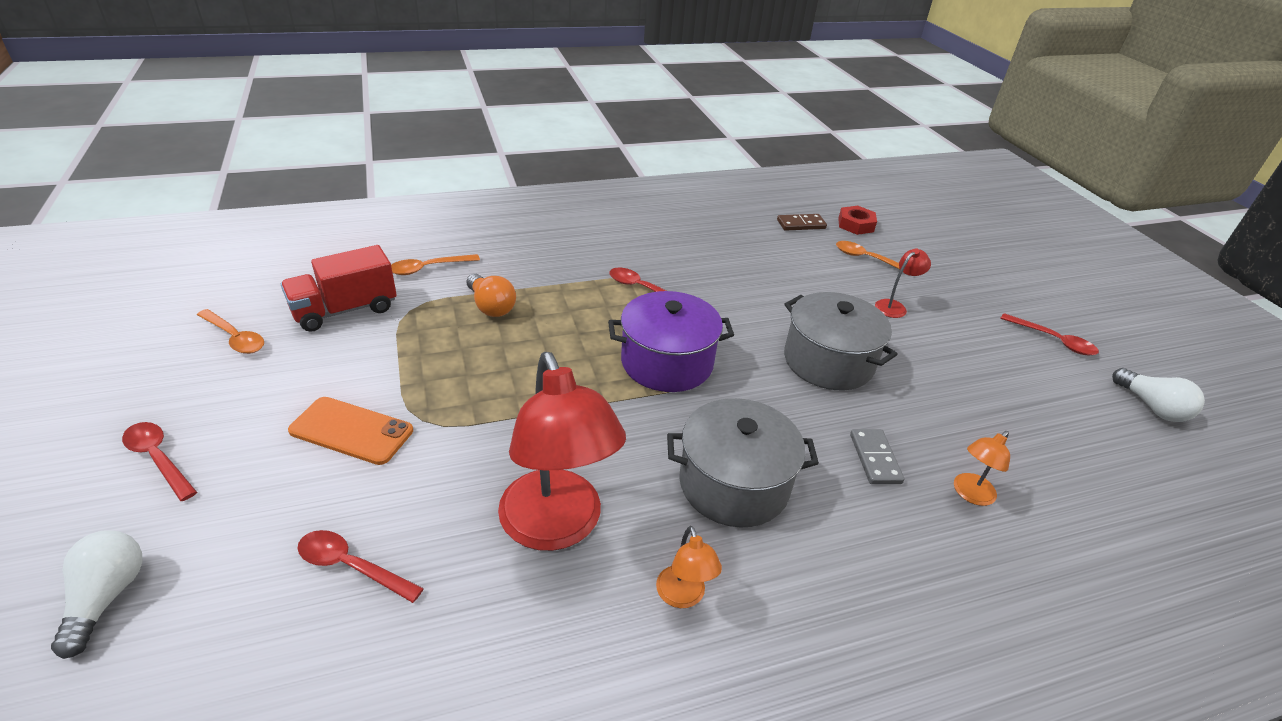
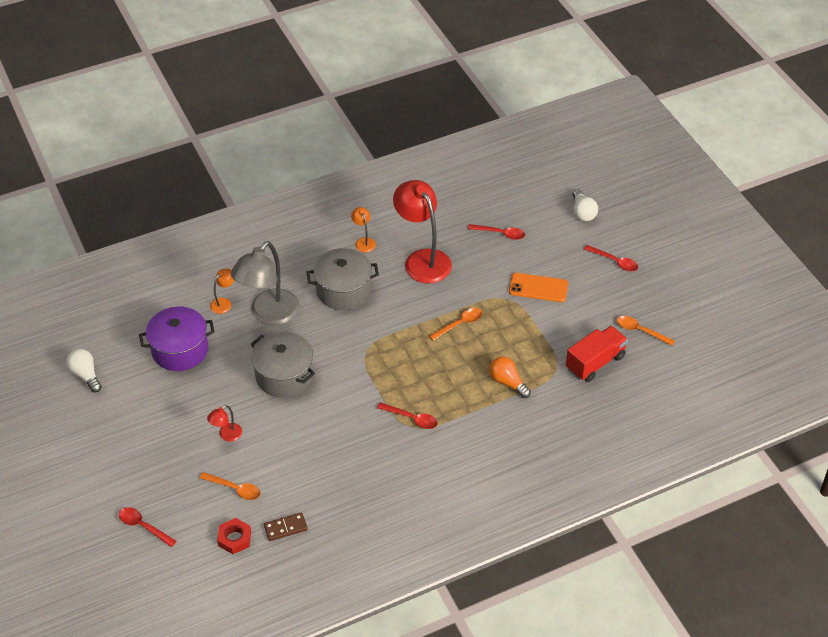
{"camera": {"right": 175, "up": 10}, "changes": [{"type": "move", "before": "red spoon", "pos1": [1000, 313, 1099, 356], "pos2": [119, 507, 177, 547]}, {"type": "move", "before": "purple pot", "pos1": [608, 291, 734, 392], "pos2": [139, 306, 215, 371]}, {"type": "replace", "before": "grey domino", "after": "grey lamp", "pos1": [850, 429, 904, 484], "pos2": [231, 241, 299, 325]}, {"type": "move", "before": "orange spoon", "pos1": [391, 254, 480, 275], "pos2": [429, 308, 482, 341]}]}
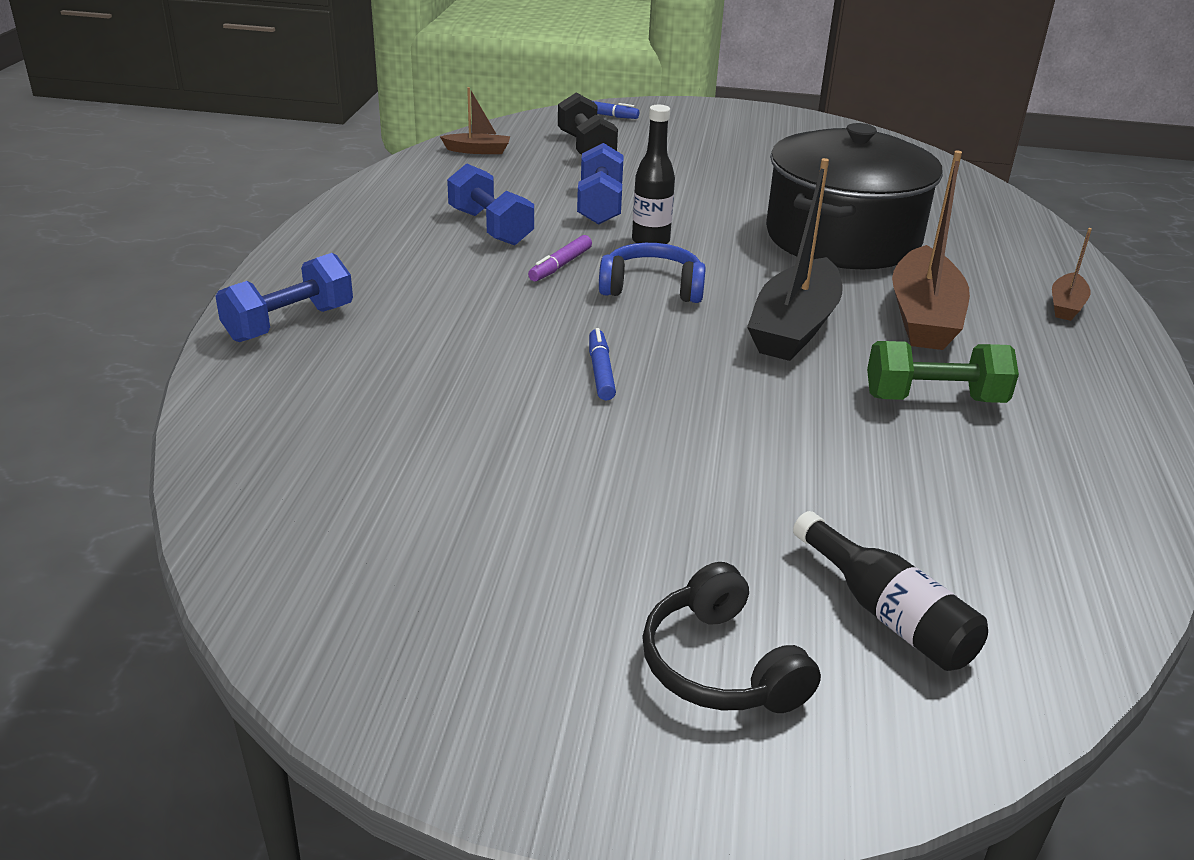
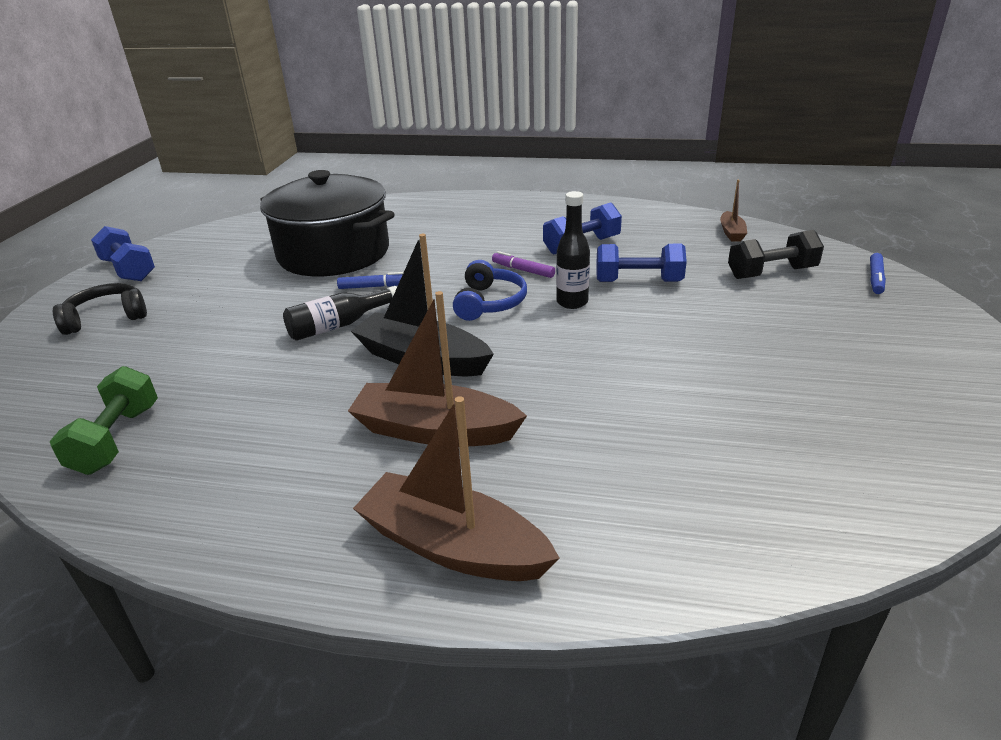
{"camera": {"right": 95, "up": 0}, "changes": [{"type": "move", "before": "green dumbbell", "pos1": [867, 341, 1019, 403], "pos2": [50, 366, 158, 475]}, {"type": "move", "before": "blue dumbbell", "pos1": [215, 253, 353, 342], "pos2": [91, 226, 155, 281]}, {"type": "move", "before": "black pot", "pos1": [766, 123, 943, 269], "pos2": [260, 170, 395, 276]}, {"type": "move", "before": "black bottle", "pos1": [793, 511, 988, 671], "pos2": [283, 286, 397, 341]}, {"type": "resize", "before": "brown boat", "pos1": [1052, 228, 1092, 321], "pos2": [353, 396, 560, 581], "scale": 2.0}]}
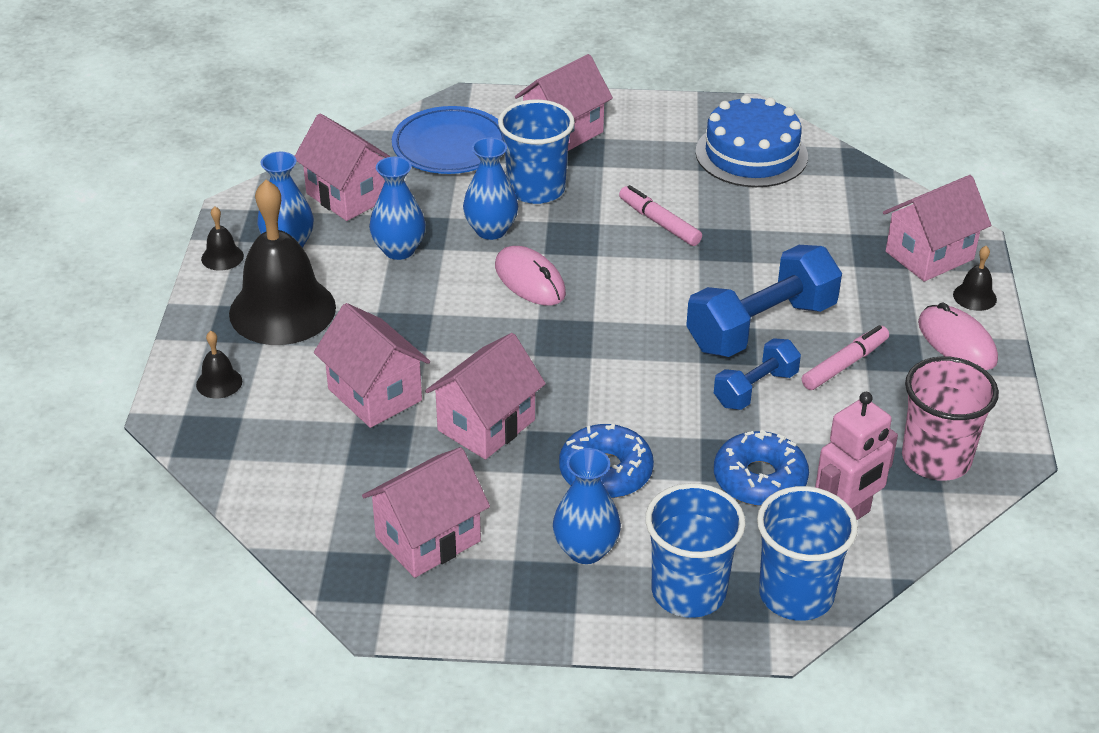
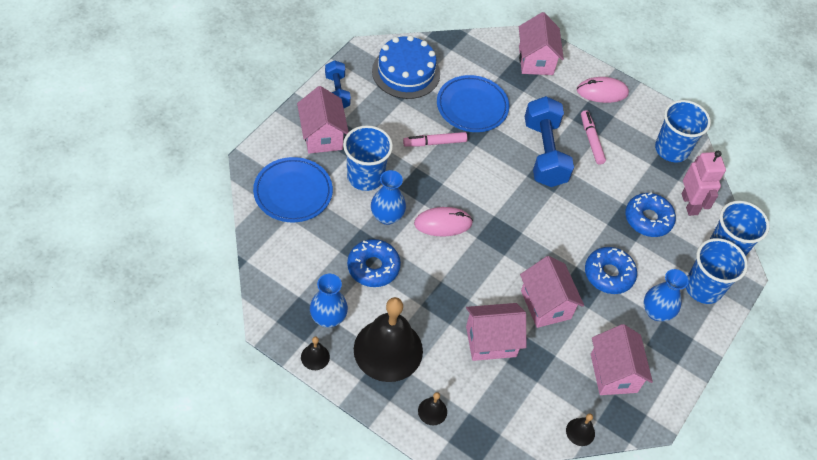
{"camera": {"right": -65, "up": 15}, "changes": [{"type": "move", "before": "blue dumbbell", "pos1": [714, 338, 801, 410], "pos2": [325, 60, 351, 108]}, {"type": "replace", "before": "blue vase", "after": "blue donut", "pos1": [369, 156, 426, 260], "pos2": [347, 239, 401, 287]}, {"type": "insert", "after": "blue plate", "pos2": [437, 75, 509, 132]}, {"type": "move", "before": "black bell", "pos1": [953, 246, 997, 311], "pos2": [566, 414, 595, 446]}, {"type": "recolor", "before": "pink cup", "after": "blue cup", "pos1": [902, 356, 999, 481], "pos2": [655, 100, 711, 162]}, {"type": "delete", "before": "pink house", "pos1": [295, 114, 391, 221]}]}
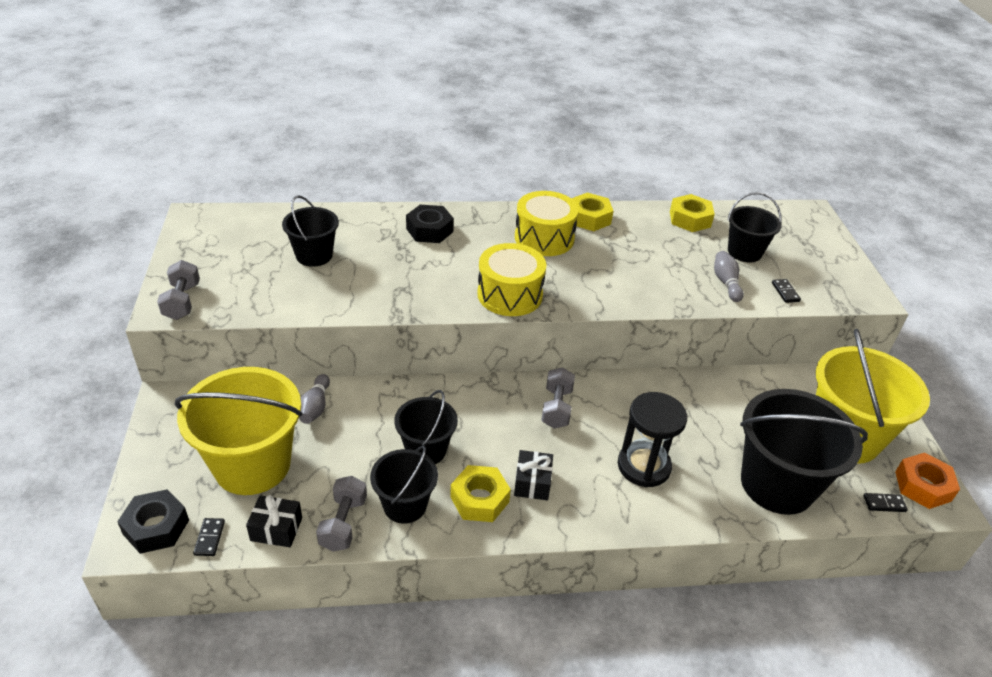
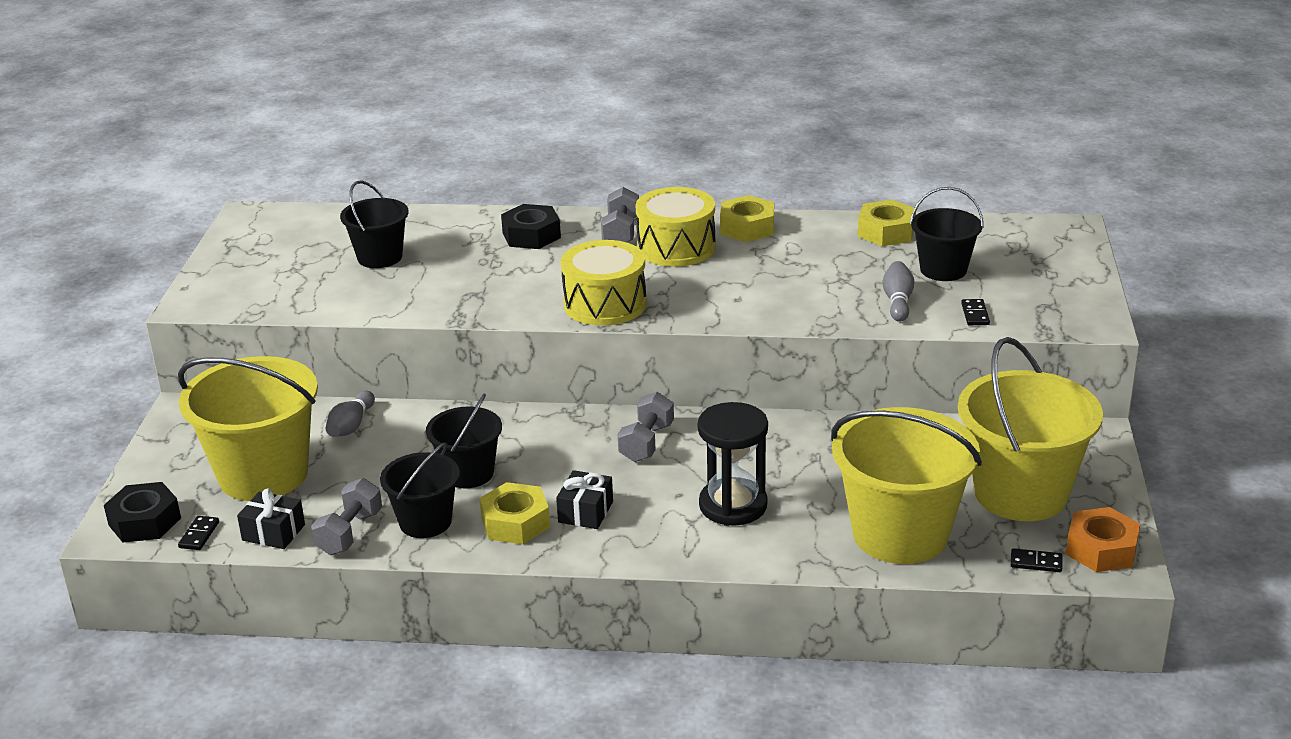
{"camera": {"right": 15, "up": -10}, "changes": [{"type": "move", "before": "grey dumbbell", "pos1": [157, 260, 200, 320], "pos2": [601, 187, 639, 242]}, {"type": "recolor", "before": "black bucket", "after": "yellow bucket", "pos1": [740, 389, 868, 515], "pos2": [831, 407, 982, 564]}]}
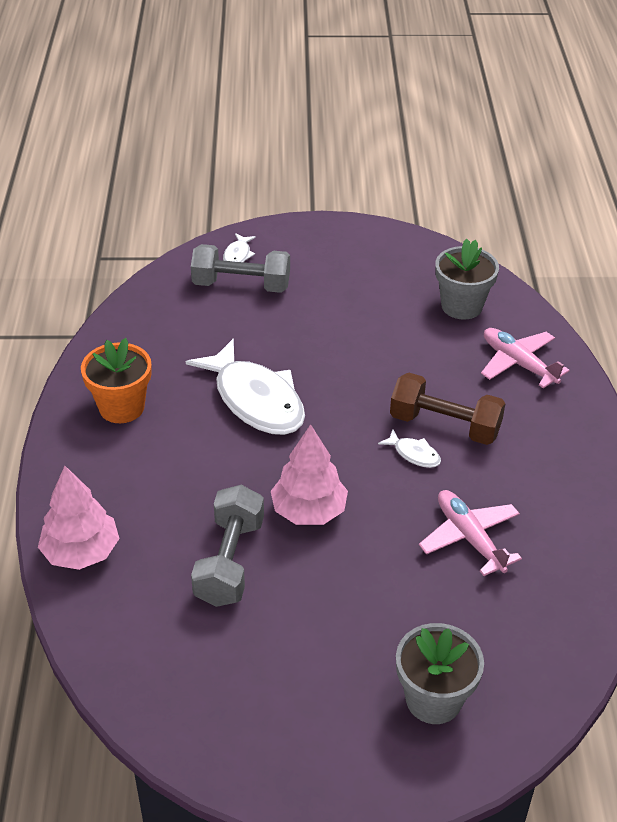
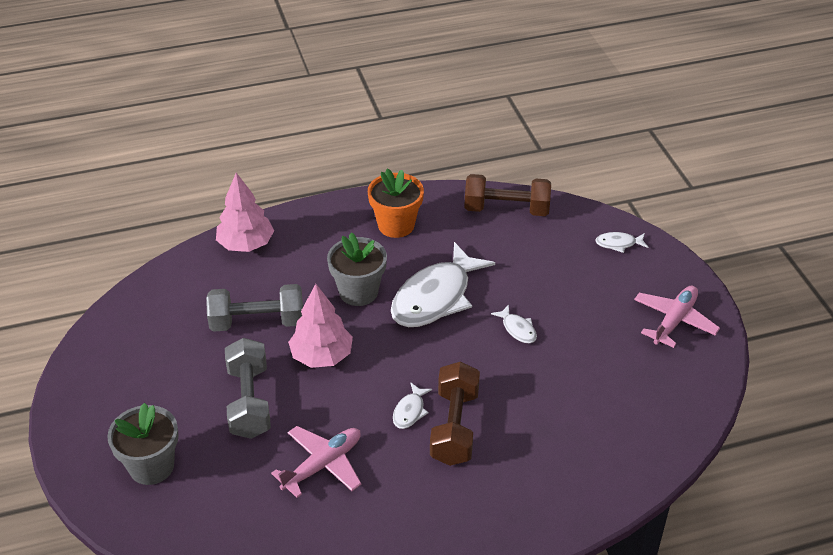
{"camera": {"right": 75, "up": 0}, "changes": [{"type": "move", "before": "grey dumbbell", "pos1": [191, 244, 290, 293], "pos2": [225, 338, 271, 439]}, {"type": "move", "before": "grey flower pot", "pos1": [435, 239, 499, 320], "pos2": [327, 232, 387, 306]}, {"type": "insert", "after": "brown dumbbell", "pos2": [464, 174, 551, 216]}, {"type": "insert", "after": "white fish", "pos2": [491, 304, 537, 343]}, {"type": "move", "before": "pink plane", "pos1": [481, 328, 570, 388], "pos2": [634, 286, 720, 348]}]}
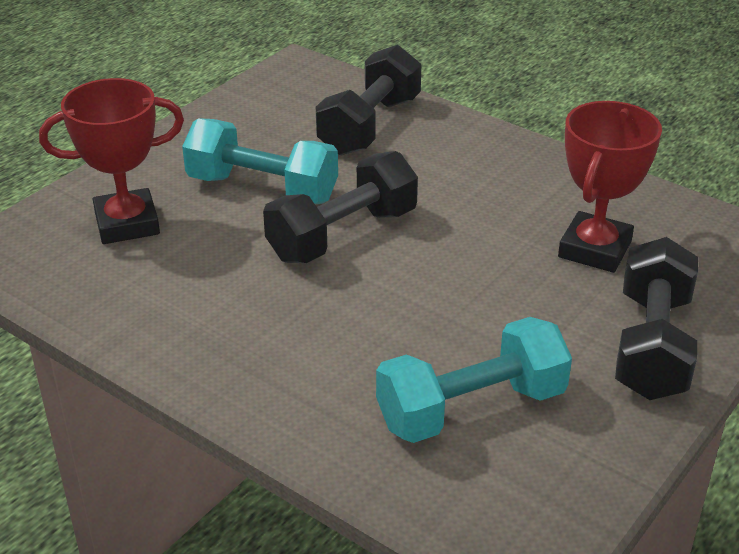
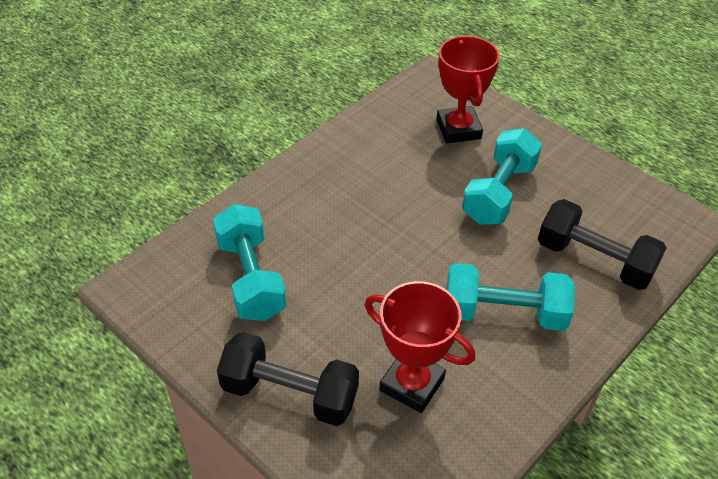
{"camera": {"right": 95, "up": 10}, "changes": [{"type": "insert", "after": "turquoise dumbbell", "pos2": [446, 263, 575, 331]}, {"type": "delete", "before": "black dumbbell", "pos1": [263, 151, 418, 263]}]}
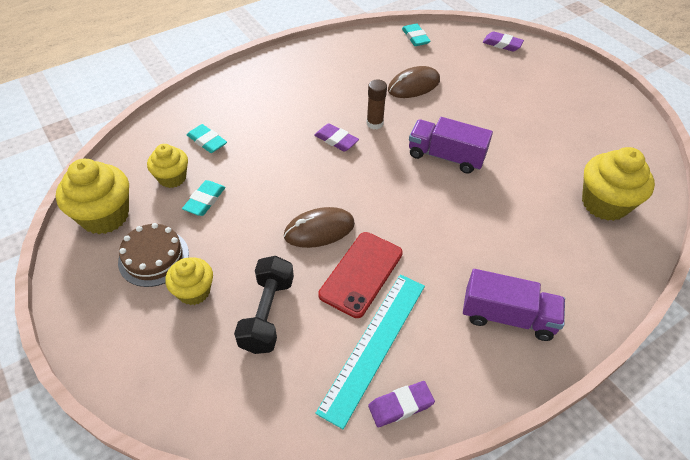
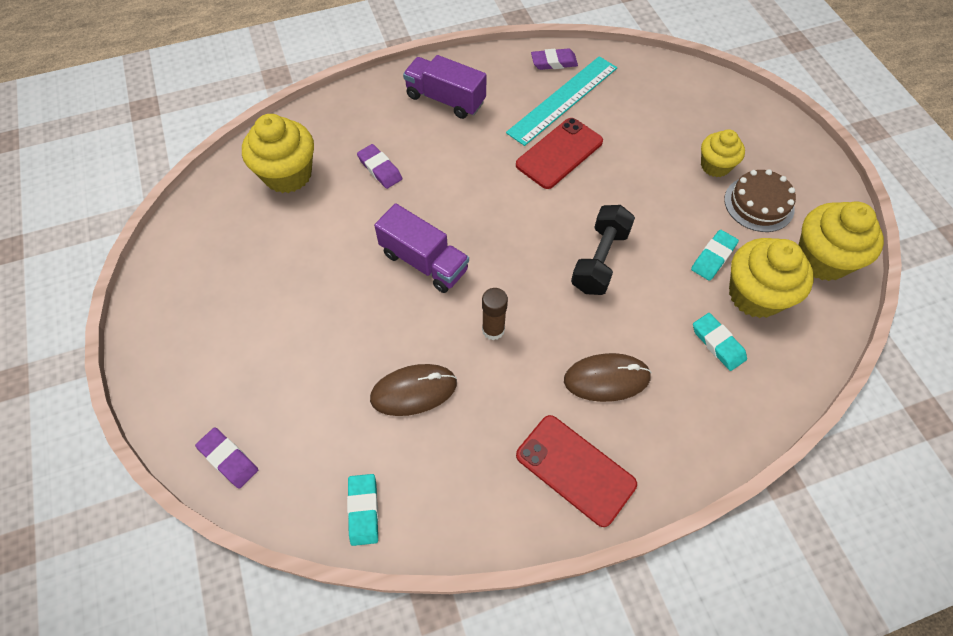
{"camera": {"right": -165, "up": 10}, "changes": [{"type": "move", "before": "purple eraser", "pos1": [314, 123, 359, 151], "pos2": [357, 144, 402, 189]}, {"type": "insert", "after": "red phone", "pos2": [516, 415, 637, 527]}, {"type": "move", "before": "brown mouse", "pos1": [284, 207, 355, 248], "pos2": [564, 353, 652, 402]}, {"type": "move", "before": "black dumbbell", "pos1": [234, 256, 294, 354], "pos2": [571, 205, 635, 295]}, {"type": "resize", "before": "yellow cupcake", "pos1": [147, 144, 188, 188], "pos2": [729, 238, 814, 318], "scale": 1.62}]}
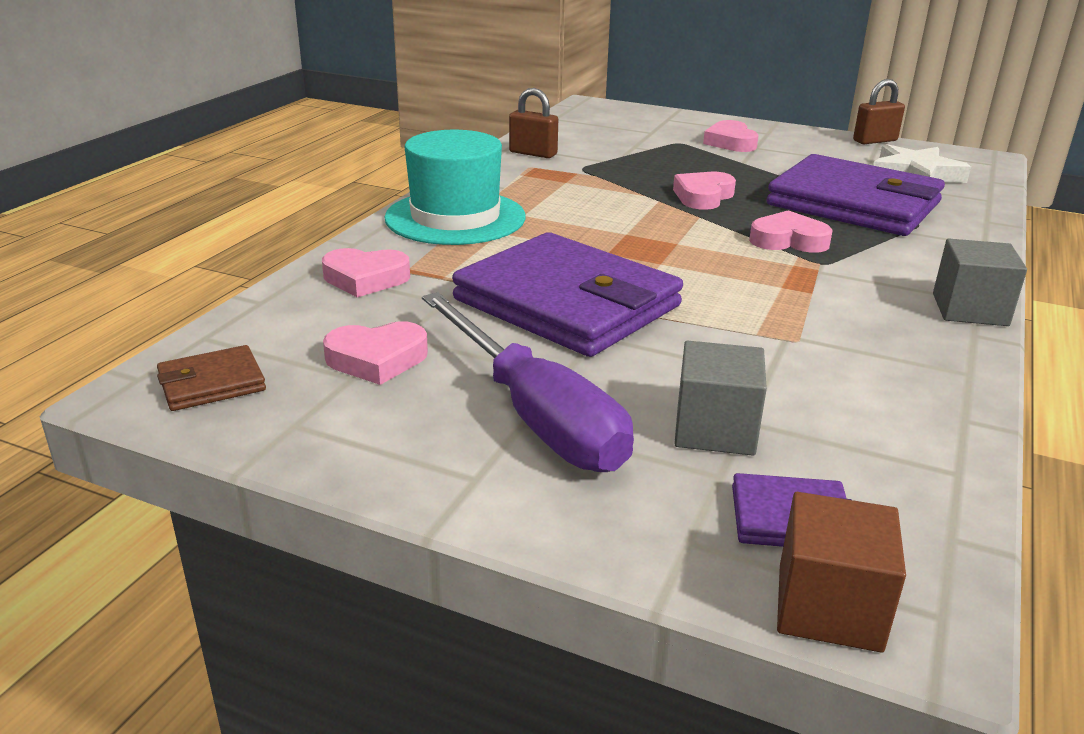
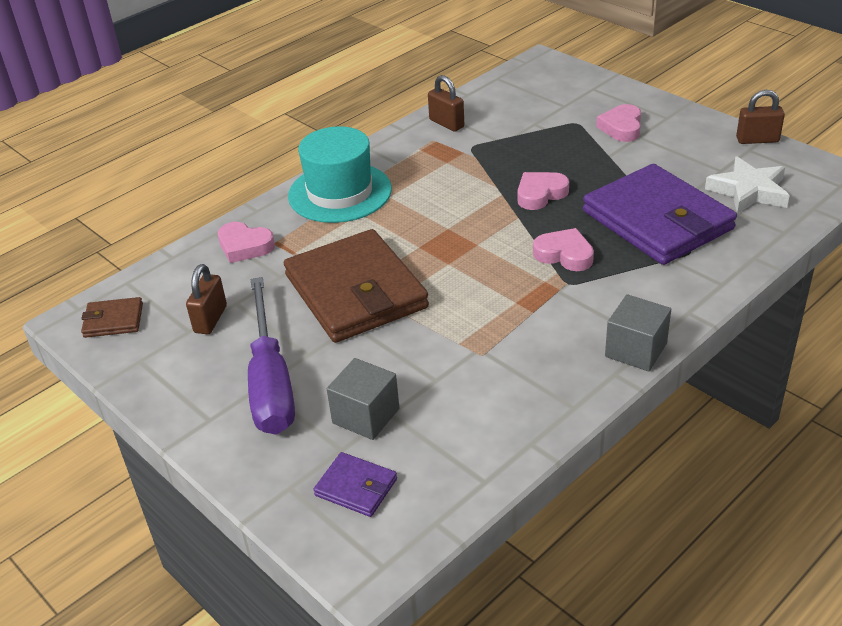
{"camera": {"right": 25, "up": 10}, "changes": [{"type": "replace", "before": "pink heart", "after": "brown padlock", "pos1": [323, 321, 428, 385], "pos2": [186, 264, 227, 334]}, {"type": "recolor", "before": "purple wallet", "after": "brown wallet", "pos1": [452, 232, 683, 357], "pos2": [284, 229, 429, 343]}, {"type": "delete", "before": "brown cube", "pos1": [777, 492, 906, 653]}]}
